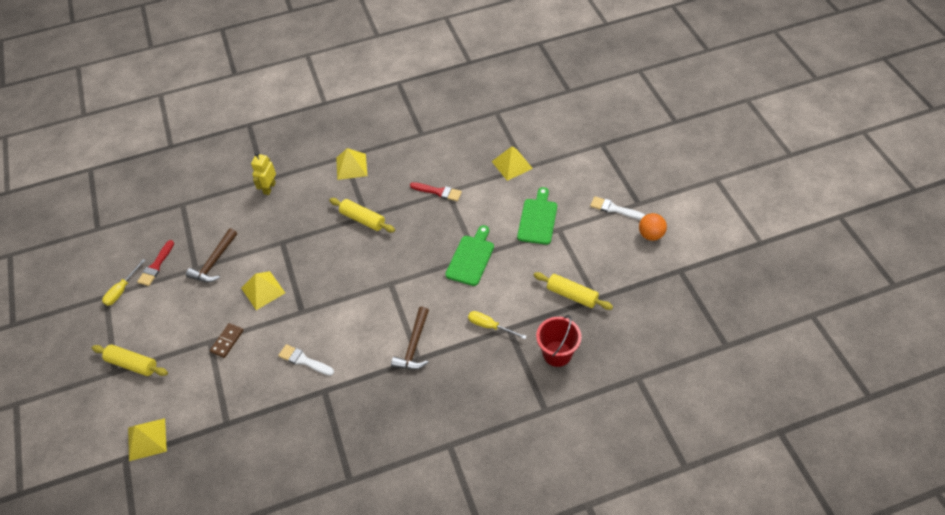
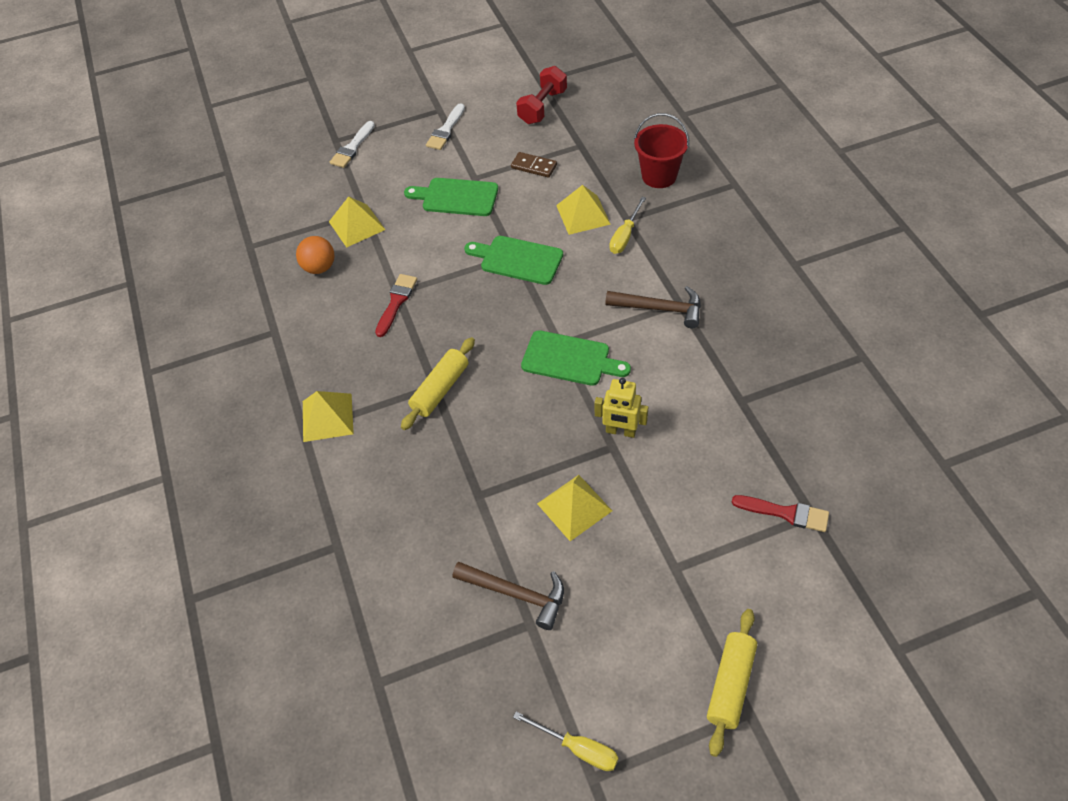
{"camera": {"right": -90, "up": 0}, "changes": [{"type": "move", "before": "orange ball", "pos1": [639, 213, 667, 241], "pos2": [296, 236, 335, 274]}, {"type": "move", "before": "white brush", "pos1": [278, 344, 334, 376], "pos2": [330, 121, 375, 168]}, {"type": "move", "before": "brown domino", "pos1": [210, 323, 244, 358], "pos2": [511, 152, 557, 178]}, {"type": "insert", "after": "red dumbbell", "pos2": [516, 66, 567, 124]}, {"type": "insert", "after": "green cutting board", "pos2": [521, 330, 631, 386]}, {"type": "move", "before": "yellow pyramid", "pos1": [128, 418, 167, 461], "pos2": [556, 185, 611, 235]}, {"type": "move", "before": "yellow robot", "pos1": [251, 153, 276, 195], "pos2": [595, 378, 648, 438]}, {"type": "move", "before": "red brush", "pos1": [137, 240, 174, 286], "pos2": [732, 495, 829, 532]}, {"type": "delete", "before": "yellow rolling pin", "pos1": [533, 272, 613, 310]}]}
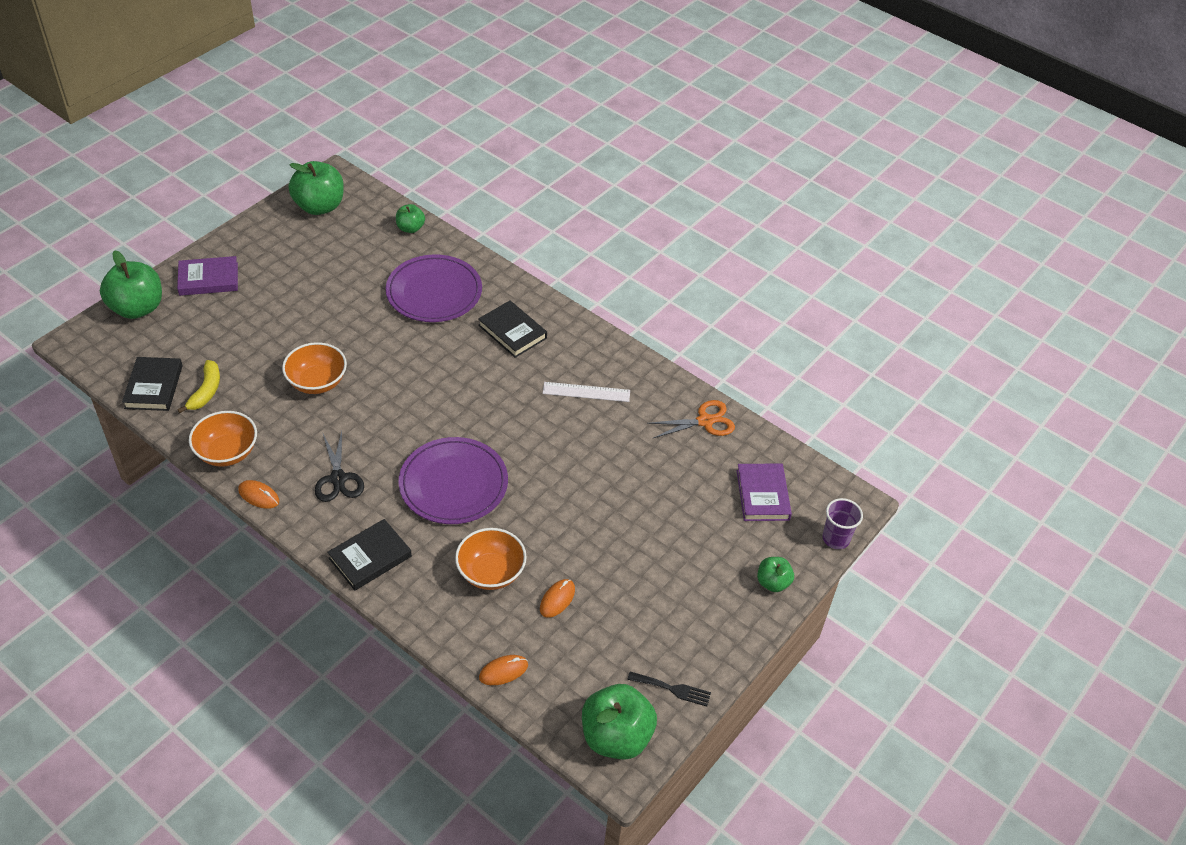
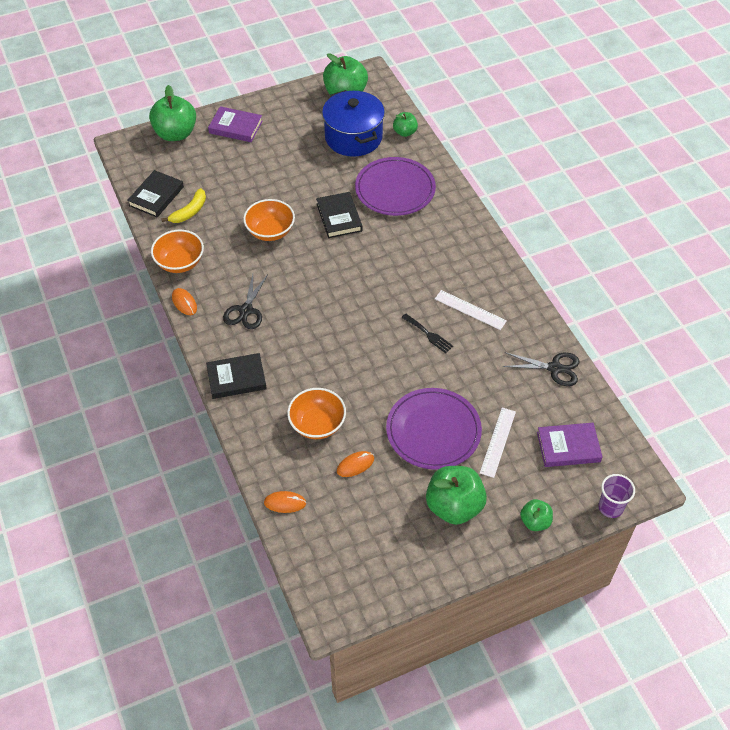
{"camera": {"right": 30, "up": 5}, "changes": [{"type": "move", "before": "black book", "pos1": [478, 300, 547, 358], "pos2": [316, 192, 362, 238]}, {"type": "insert", "after": "blue pot", "pos2": [322, 90, 385, 157]}, {"type": "move", "before": "purple plate", "pos1": [398, 437, 508, 524], "pos2": [386, 388, 482, 470]}, {"type": "move", "before": "black fork", "pos1": [627, 672, 711, 706], "pos2": [401, 314, 453, 353]}, {"type": "move", "before": "green apple", "pos1": [582, 684, 657, 760], "pos2": [426, 466, 487, 525]}, {"type": "insert", "after": "white ruler", "pos2": [480, 408, 516, 478]}, {"type": "recolor", "before": "orange scissors", "after": "black scissors", "pos1": [647, 400, 735, 438], "pos2": [503, 352, 579, 386]}, {"type": "rotate", "before": "purple book", "pos1": [736, 464, 792, 521], "pos2": [537, 423, 603, 467], "turn": 60}]}
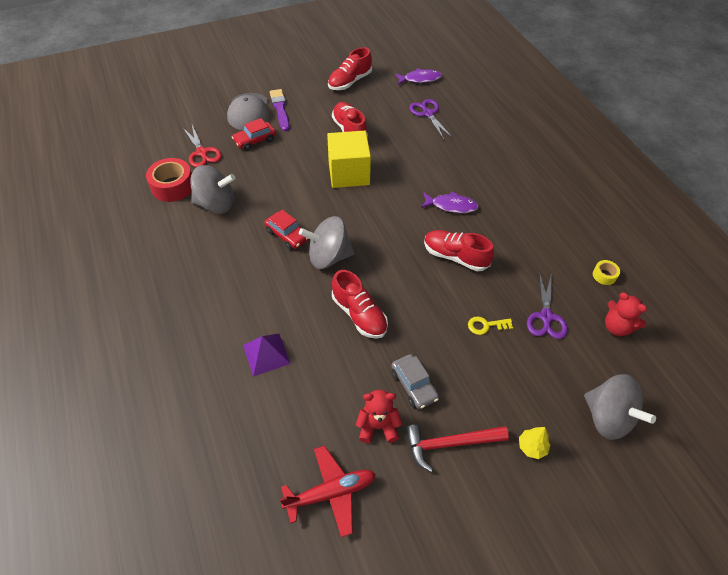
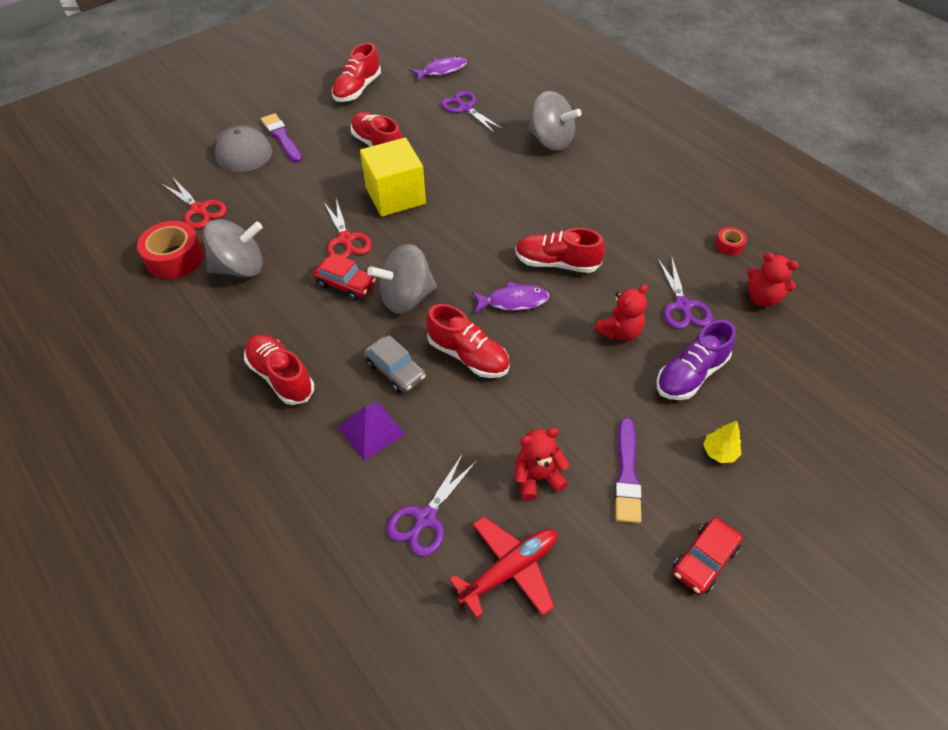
{"camera": {"right": -15, "up": 0}, "changes": [{"type": "insert", "after": "red shoe", "pos2": [244, 334, 314, 405]}, {"type": "insert", "after": "red scissors", "pos2": [324, 199, 372, 258]}, {"type": "move", "before": "grey car", "pos1": [391, 354, 439, 409], "pos2": [364, 335, 426, 393]}, {"type": "insert", "after": "purple scissors", "pos2": [387, 453, 477, 557]}, {"type": "move", "before": "purple fish", "pos1": [421, 192, 479, 213], "pos2": [472, 282, 549, 314]}, {"type": "move", "before": "grey spinning top", "pos1": [584, 374, 656, 440], "pos2": [528, 91, 582, 151]}, {"type": "replace", "before": "yellow key", "after": "red teddy bear", "pos1": [468, 316, 513, 335], "pos2": [594, 284, 648, 341]}, {"type": "replace", "before": "red hammer", "after": "purple brush", "pos1": [405, 425, 509, 472], "pos2": [615, 418, 642, 523]}, {"type": "insert", "after": "purple shoe", "pos2": [656, 320, 736, 400]}, {"type": "move", "before": "red car", "pos1": [232, 118, 276, 151], "pos2": [673, 517, 743, 594]}, {"type": "recolor", "before": "yellow tape", "after": "red tape", "pos1": [593, 260, 620, 285], "pos2": [715, 227, 747, 256]}]}
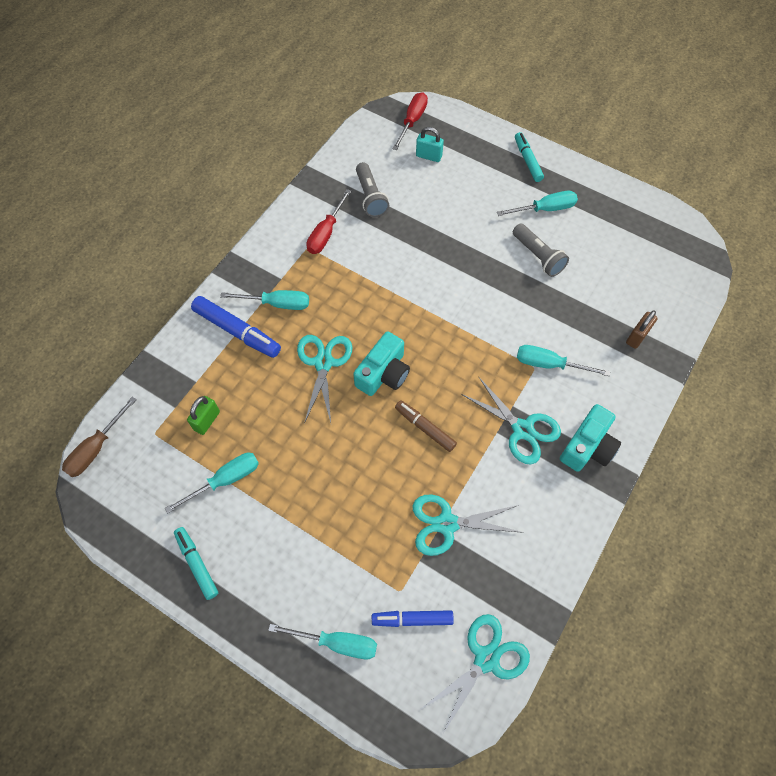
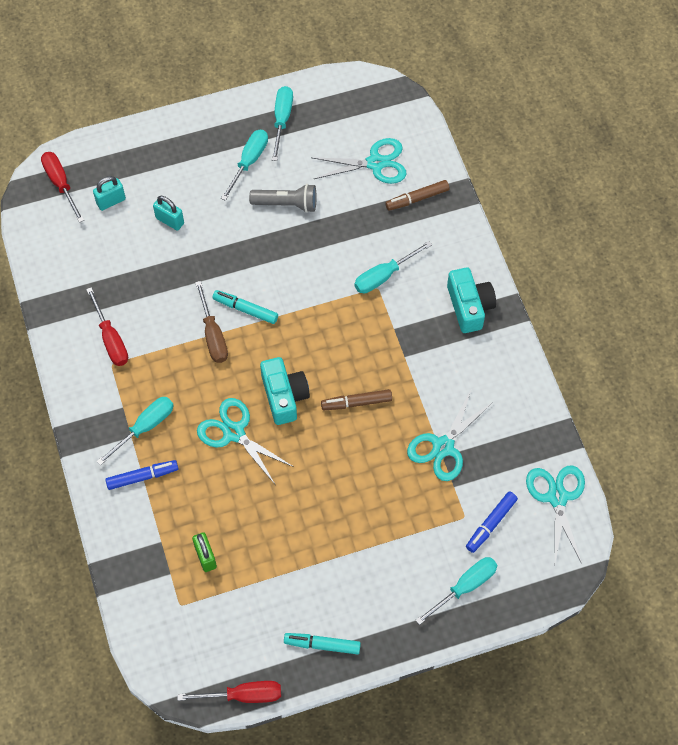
{"camera": {"right": -50, "up": 0}, "changes": [{"type": "resize", "before": "blue marker", "pos1": [191, 296, 281, 358], "pos2": [105, 460, 179, 490], "scale": 0.66}, {"type": "insert", "after": "turquoise padlock", "pos2": [153, 196, 184, 230]}, {"type": "insert", "after": "red screwdriver", "pos2": [177, 681, 281, 703]}, {"type": "move", "before": "brown screwdriver", "pos1": [62, 397, 137, 477], "pos2": [195, 281, 228, 363]}, {"type": "move", "before": "turquoise marker", "pos1": [515, 132, 544, 182], "pos2": [213, 290, 278, 324]}, {"type": "move", "before": "turquoise screwdriver", "pos1": [165, 453, 259, 513], "pos2": [272, 86, 293, 161]}, {"type": "move", "before": "turquoise scissors", "pos1": [461, 376, 561, 464], "pos2": [311, 138, 407, 184]}, {"type": "replace", "before": "brown padlock", "after": "brown marker", "pos1": [626, 310, 658, 349], "pos2": [385, 180, 449, 211]}, {"type": "delete", "before": "grey flashlight", "pos1": [356, 162, 389, 217]}]}
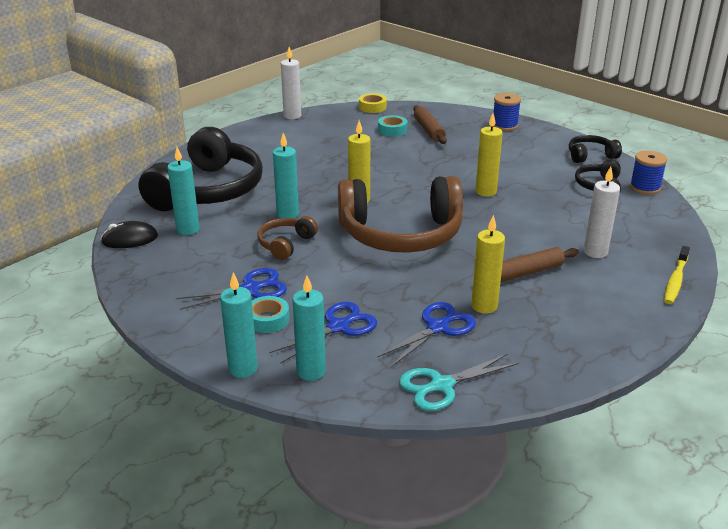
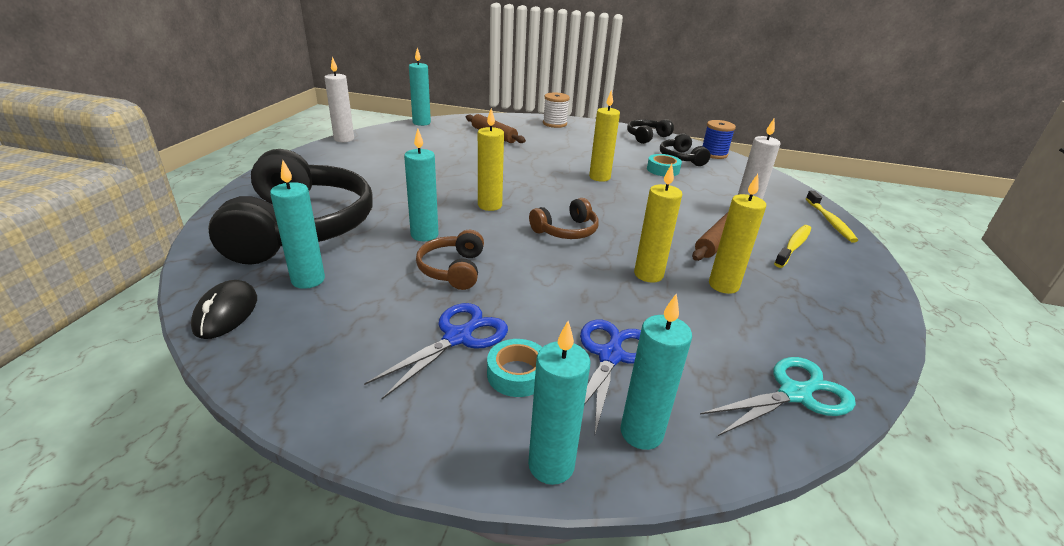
{"camera": {"right": -30, "up": 0}, "changes": [{"type": "rotate", "before": "black mouse", "pos1": [100, 221, 158, 248], "pos2": [191, 280, 257, 339], "turn": -45}, {"type": "replace", "before": "yellow tape", "after": "turquoise candle", "pos1": [359, 94, 387, 113], "pos2": [409, 48, 431, 126]}, {"type": "resize", "before": "brown headphones", "pos1": [338, 176, 463, 253], "pos2": [529, 198, 599, 239], "scale": 0.45}, {"type": "recolor", "before": "blue spool", "after": "white spool", "pos1": [493, 93, 521, 131], "pos2": [543, 92, 570, 128]}, {"type": "insert", "after": "yellow candle", "pos2": [634, 164, 682, 283]}, {"type": "move", "before": "turquoise tape", "pos1": [378, 115, 408, 137], "pos2": [647, 154, 682, 176]}, {"type": "rotate", "before": "turquoise scissors", "pos1": [399, 353, 519, 411], "pos2": [700, 357, 856, 436], "turn": -150}, {"type": "insert", "after": "yellow toothbrush", "pos2": [774, 225, 811, 268]}, {"type": "delete", "before": "blue scissors", "pos1": [377, 302, 476, 367]}]}
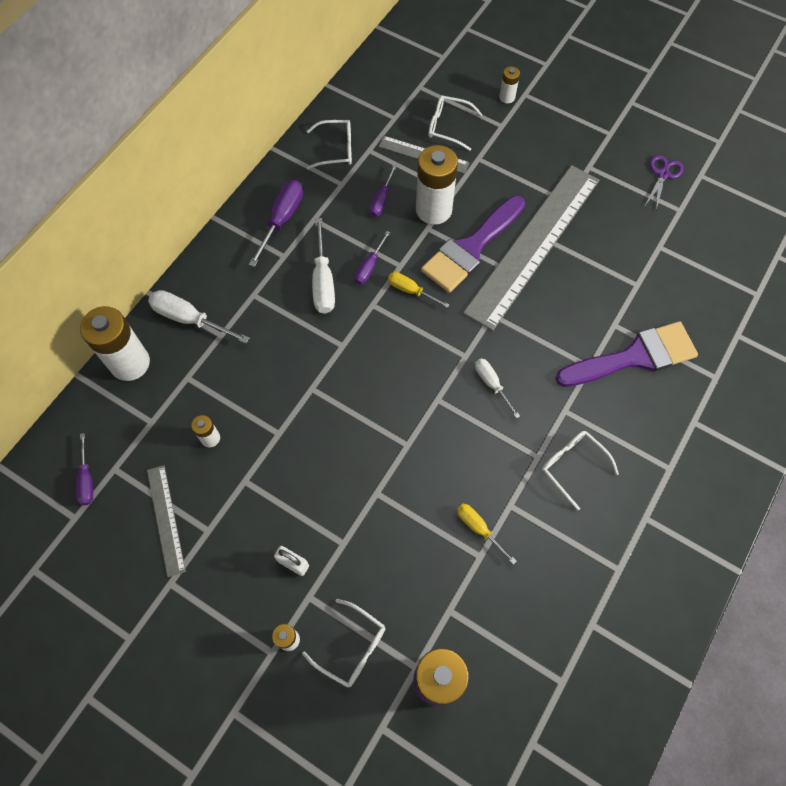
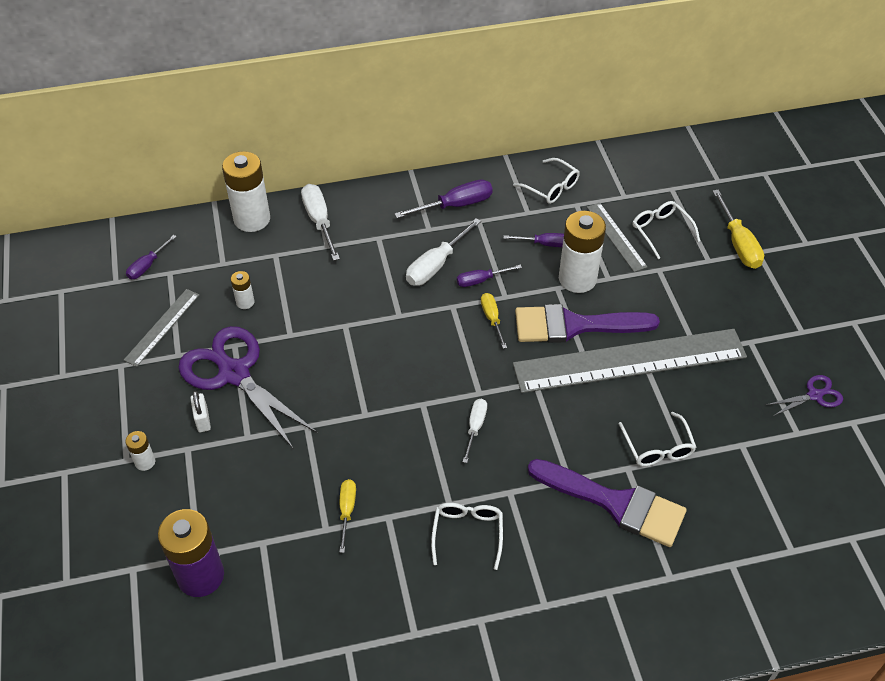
{"camera": {"right": 45, "up": -15}, "changes": [{"type": "insert", "after": "purple scissors", "pos2": [179, 326, 318, 449]}, {"type": "rotate", "before": "purple screwdriver", "pos1": [369, 165, 397, 217], "pos2": [503, 233, 564, 247], "turn": -150}, {"type": "move", "before": "white glasses", "pos1": [302, 599, 385, 688], "pos2": [619, 412, 696, 466]}, {"type": "replace", "before": "white battery", "after": "yellow screwdriver", "pos1": [499, 66, 520, 103], "pos2": [712, 190, 764, 269]}]}
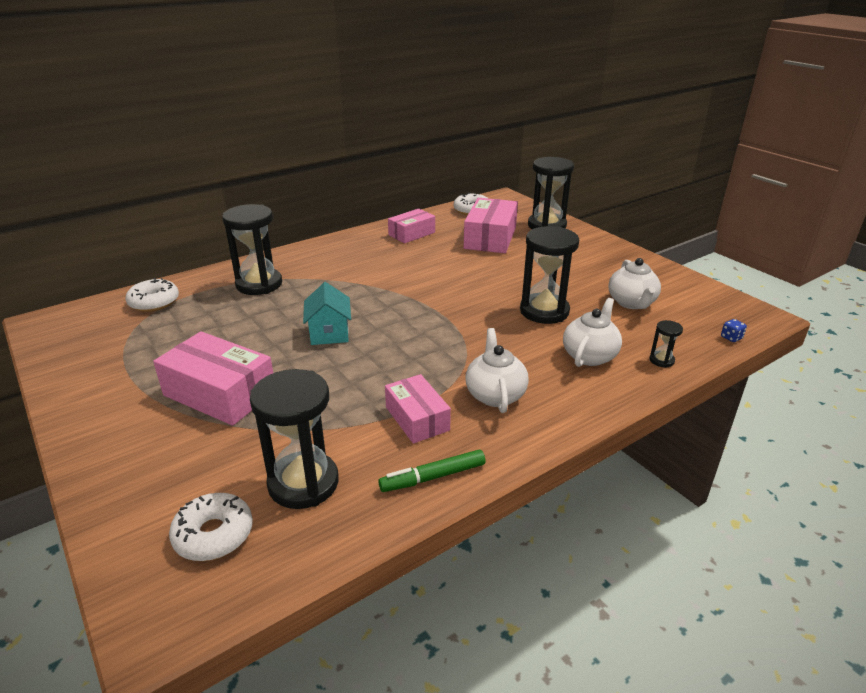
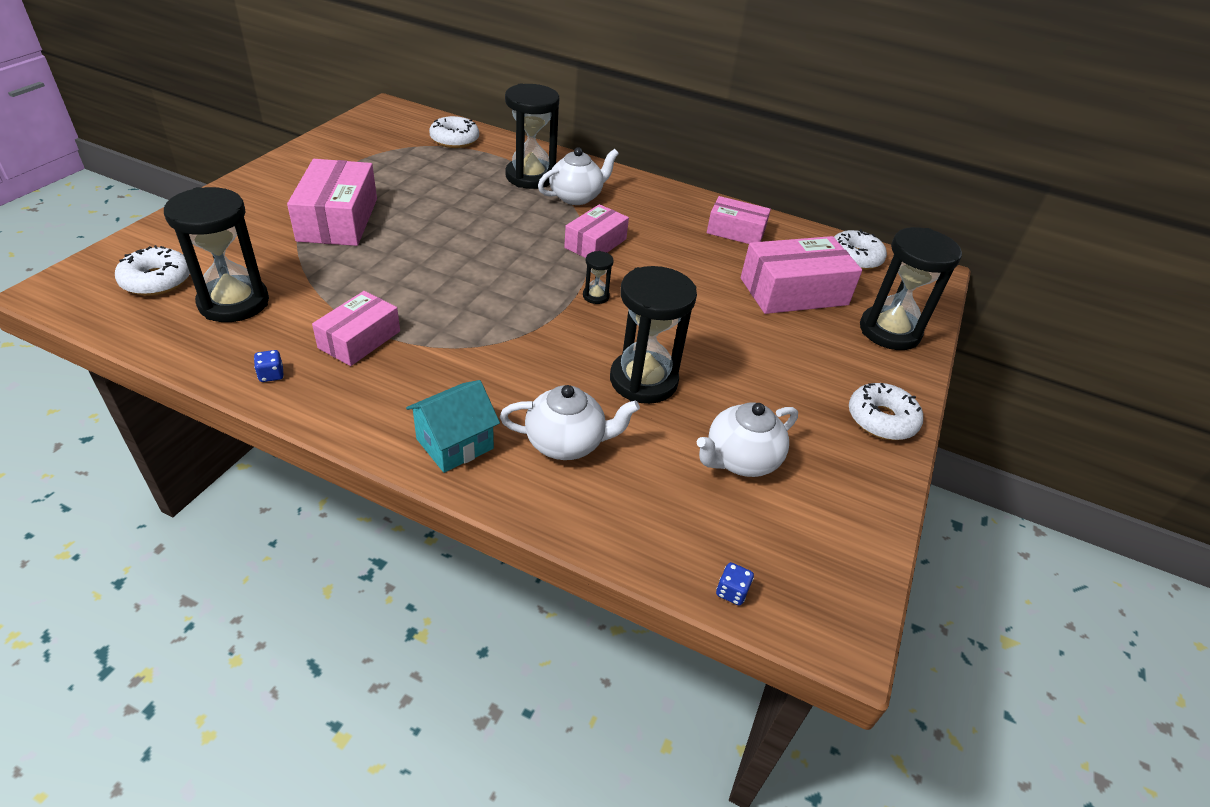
{"camera": {"right": 55, "up": 10}, "changes": [{"type": "replace", "before": "green marker", "after": "blue dice", "pos1": [378, 450, 485, 492], "pos2": [254, 350, 283, 382]}, {"type": "move", "before": "turquoise house", "pos1": [303, 282, 351, 345], "pos2": [406, 380, 500, 473]}, {"type": "move", "before": "white teapot", "pos1": [466, 328, 529, 413], "pos2": [538, 147, 619, 205]}, {"type": "insert", "after": "pink box", "pos2": [564, 204, 629, 258]}, {"type": "move", "before": "black hourglass", "pos1": [650, 320, 683, 368], "pos2": [583, 251, 614, 304]}, {"type": "insert", "after": "white donut", "pos2": [849, 383, 923, 440]}]}
